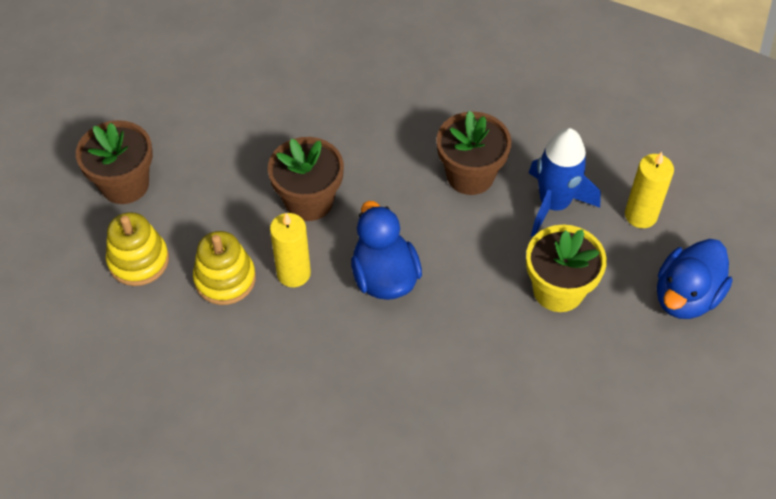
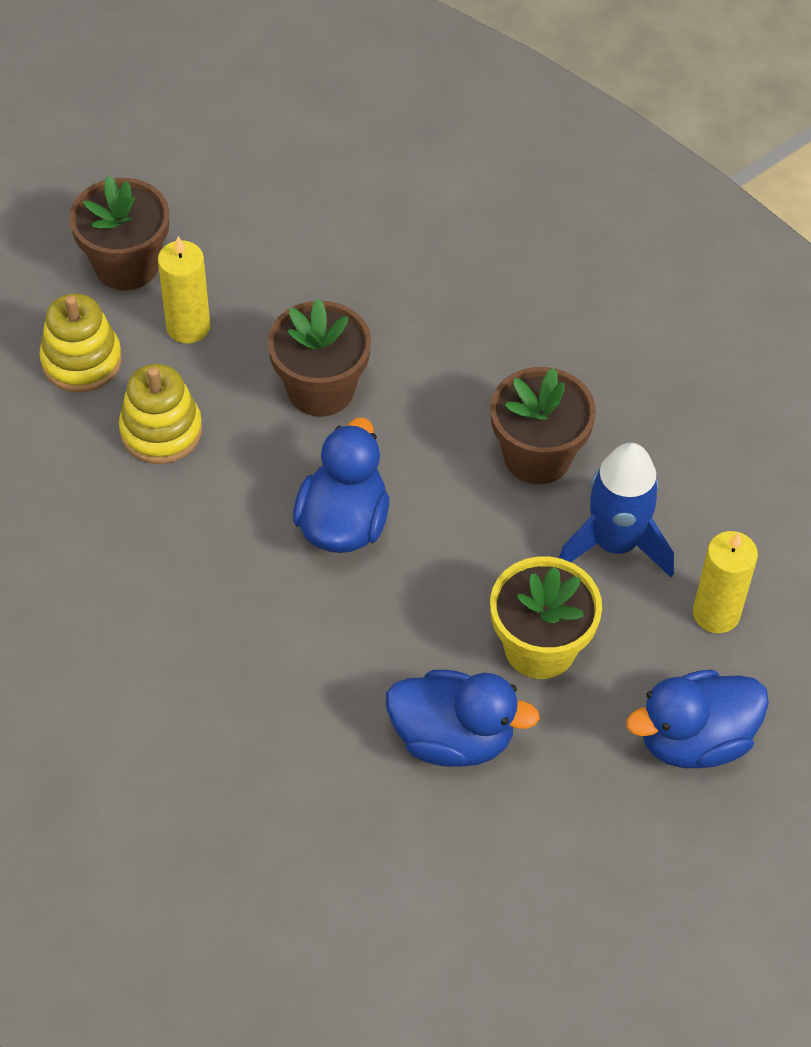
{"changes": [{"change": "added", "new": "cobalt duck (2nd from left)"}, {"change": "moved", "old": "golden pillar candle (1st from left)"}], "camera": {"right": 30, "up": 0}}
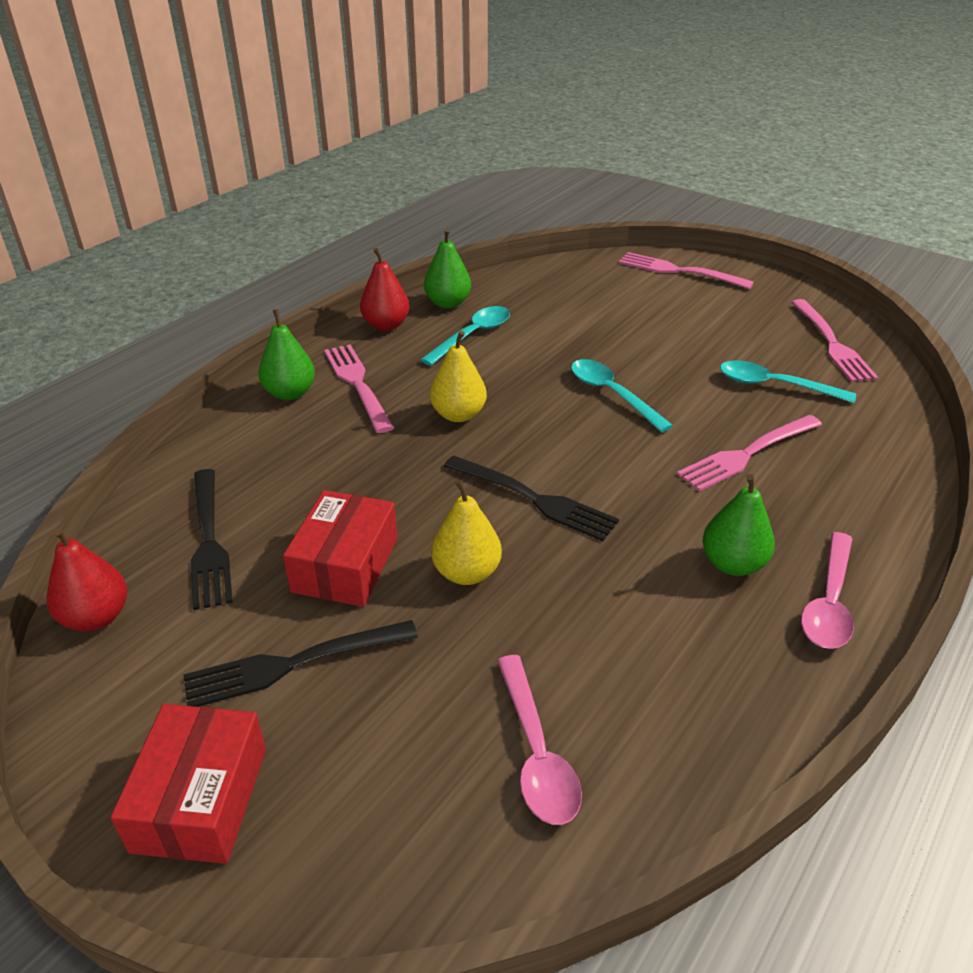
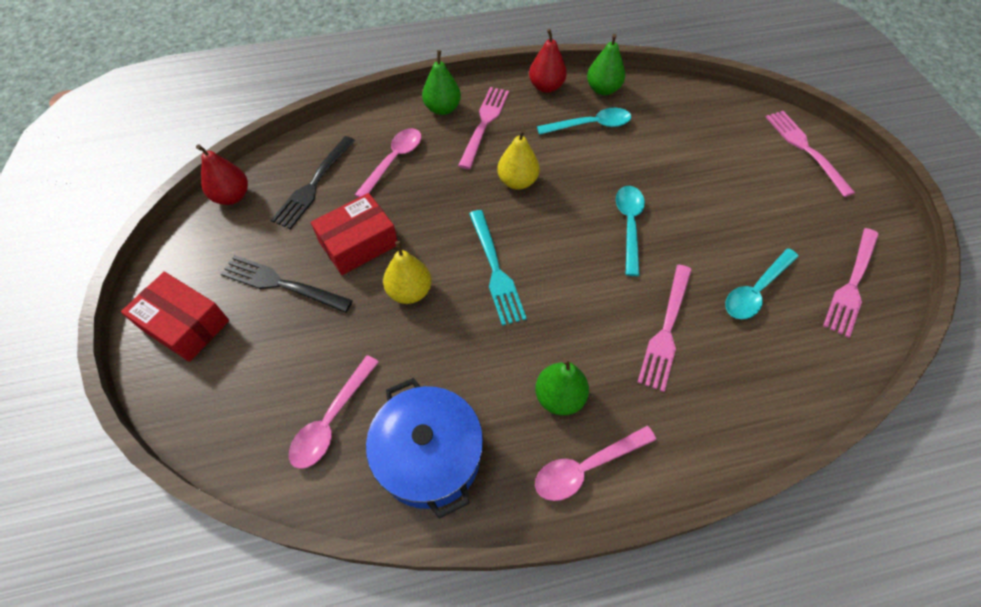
{"changes": [{"change": "added", "new": "pink tablespoon (2nd from left)"}, {"change": "added", "new": "cobalt pot"}, {"change": "recoloured", "old": "ebony fork (3rd from left)", "new": "teal fork"}, {"change": "turned", "old": "crimson parcel (1st from left)", "degrees": 75}, {"change": "turned", "old": "pink fork (3rd from left in the first image)", "degrees": -75}, {"change": "turned", "old": "teal tablespoon (3rd from left)", "degrees": -105}], "camera": {"right": 40, "up": 20}}
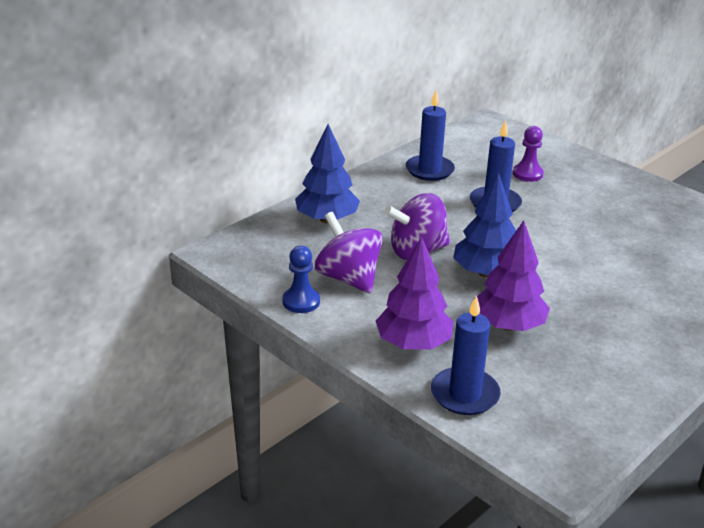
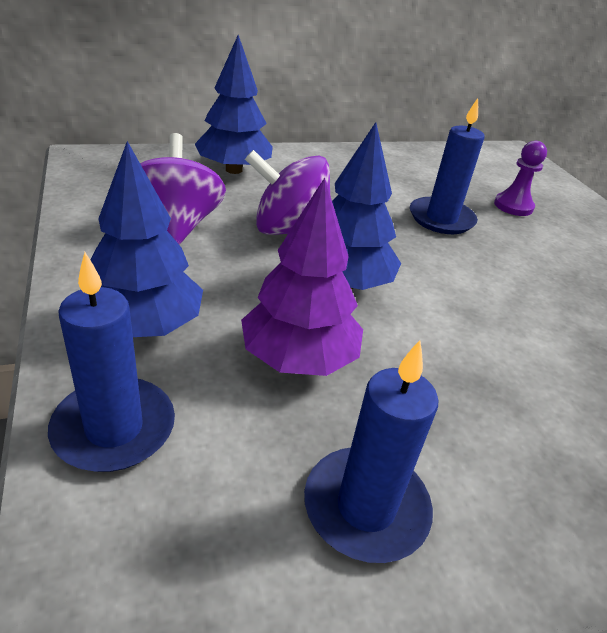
{"changes": [{"change": "removed", "old": "cobalt game pawn"}, {"change": "moved", "old": "cobalt pillar candle (1st from left in the first image)", "new": "cobalt pillar candle (2nd from left)"}, {"change": "recoloured", "old": "royal purple tree (1st from left)", "new": "cobalt tree (1st from left)"}], "camera": {"right": 25, "up": 5}}
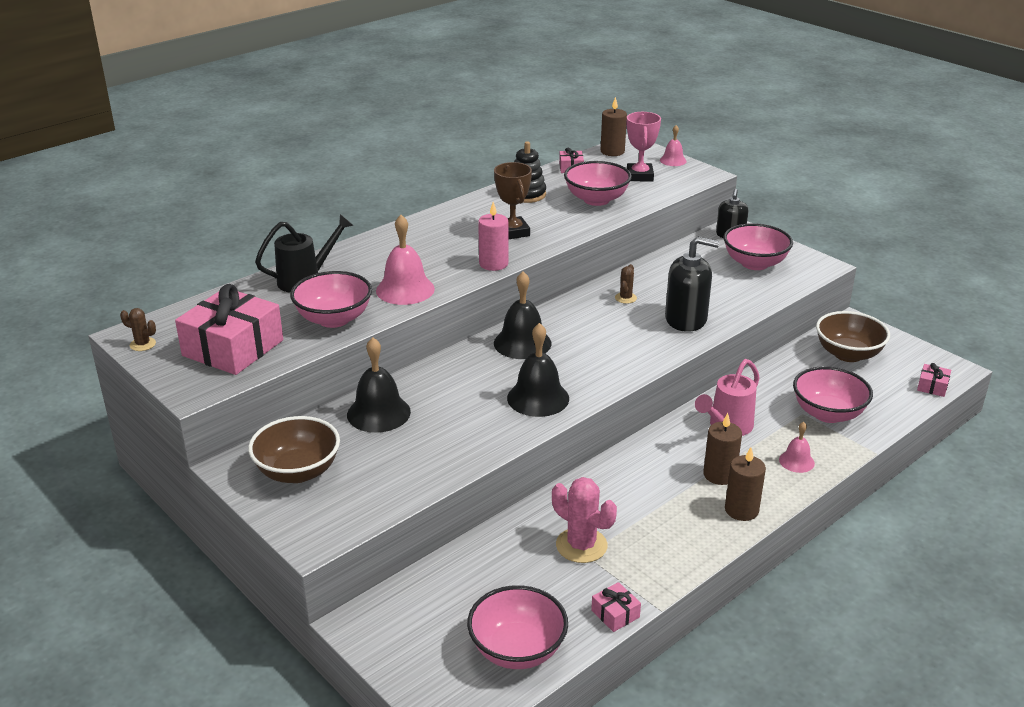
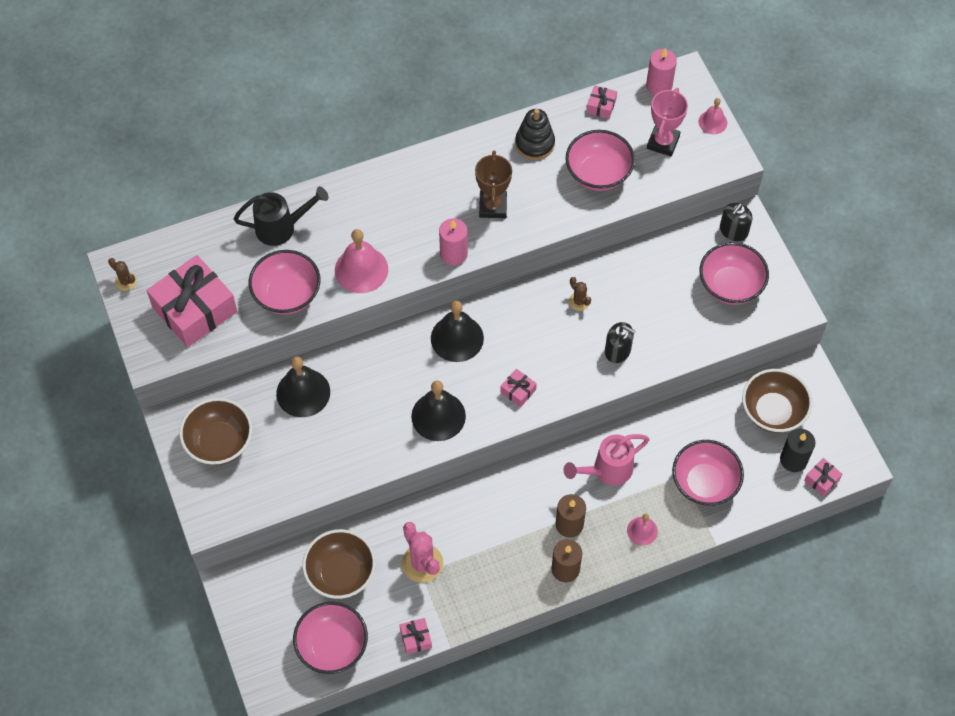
{"changes": [{"change": "added", "new": "dark brown bowl (2nd from left)"}, {"change": "added", "new": "pink present (3rd from left)"}, {"change": "added", "new": "ebony pillar candle"}, {"change": "recoloured", "old": "dark brown pillar candle (1st from left)", "new": "pink pillar candle (2nd from left)"}, {"change": "turned", "old": "dark brown saguaro cactus (2nd from left)", "degrees": -75}, {"change": "resized", "old": "ebony pump bottle (1st from left)", "factor": 0.63}], "camera": {"right": 20, "up": 30}}
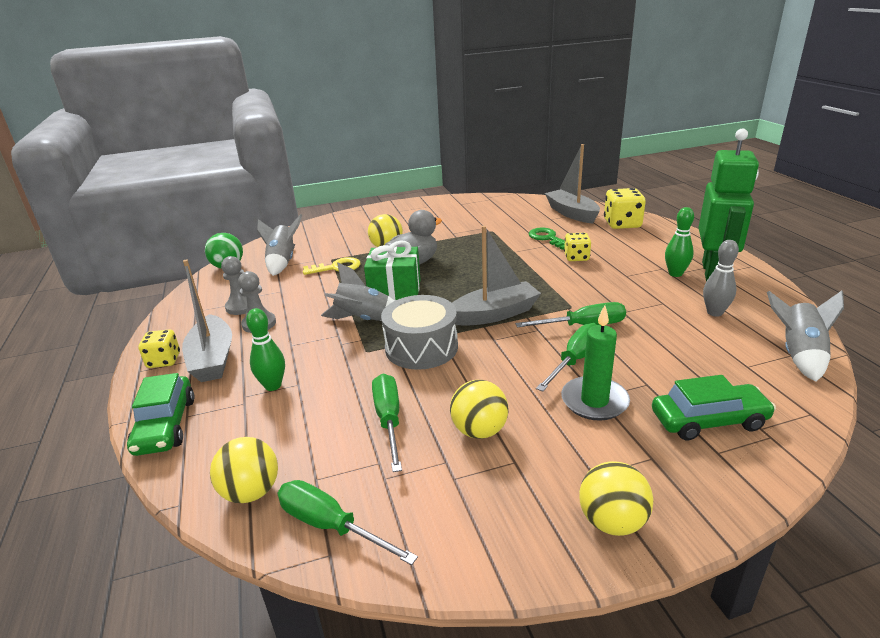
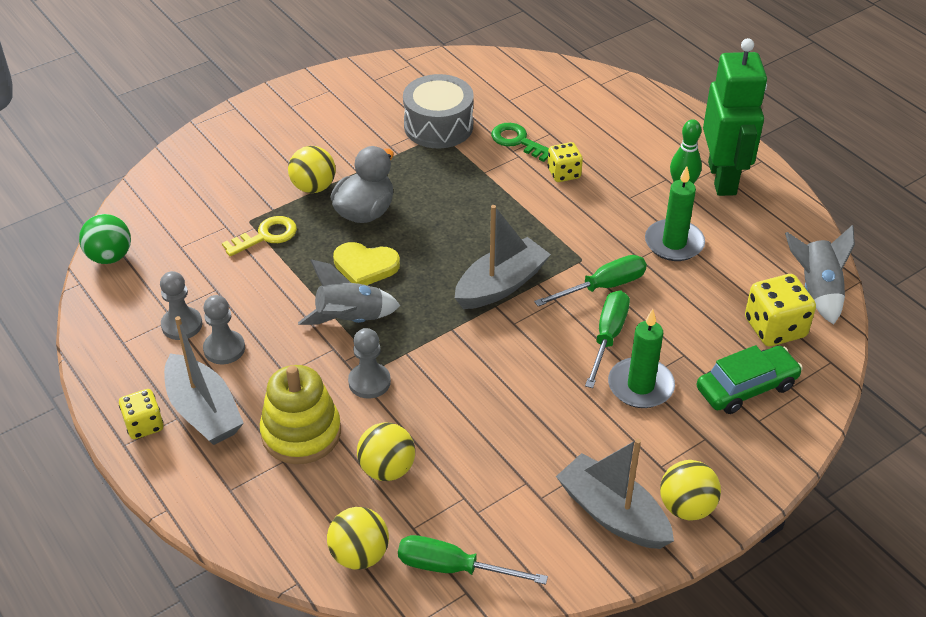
{"changes": [{"change": "removed", "old": "leaf-green toy car (1st from left)"}, {"change": "removed", "old": "ash-grey rocket (1st from left)"}, {"change": "removed", "old": "leaf-green flat screwdriver (2nd from left)"}, {"change": "removed", "old": "ash-grey skittle"}, {"change": "added", "new": "ash-grey game pawn (3rd from left)"}, {"change": "added", "new": "leaf-green pillar candle (2nd from left)"}, {"change": "moved", "old": "ash-grey drum"}, {"change": "moved", "old": "golden play ball (3rd from left)"}, {"change": "moved", "old": "ash-grey sailboat (3rd from left)"}, {"change": "moved", "old": "golden dice (3rd from left)"}, {"change": "replaced", "old": "leaf-green skittle (1st from left)", "new": "golden stacking toy"}, {"change": "replaced", "old": "leaf-green present", "new": "golden heart shape"}], "camera": {"right": -20, "up": 15}}
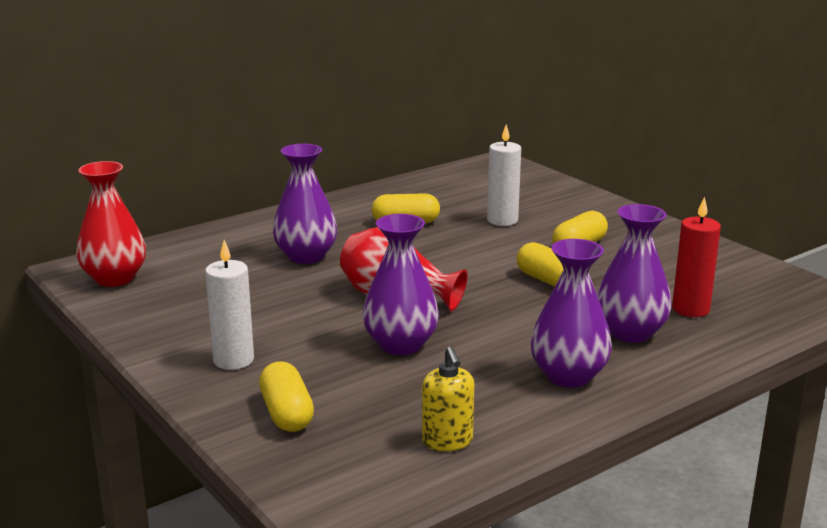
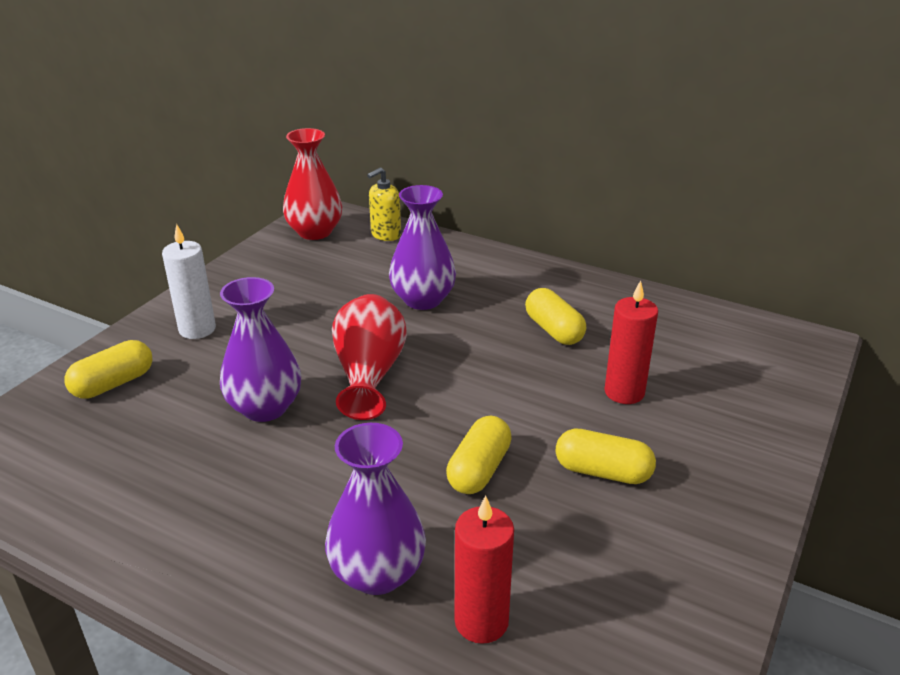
{"changes": [{"change": "removed", "old": "royal purple flower vase (3rd from left)"}, {"change": "moved", "old": "golden pump bottle"}, {"change": "recoloured", "old": "pure white pillar candle (2nd from left)", "new": "crimson pillar candle (2nd from left)"}], "camera": {"right": 65, "up": 10}}
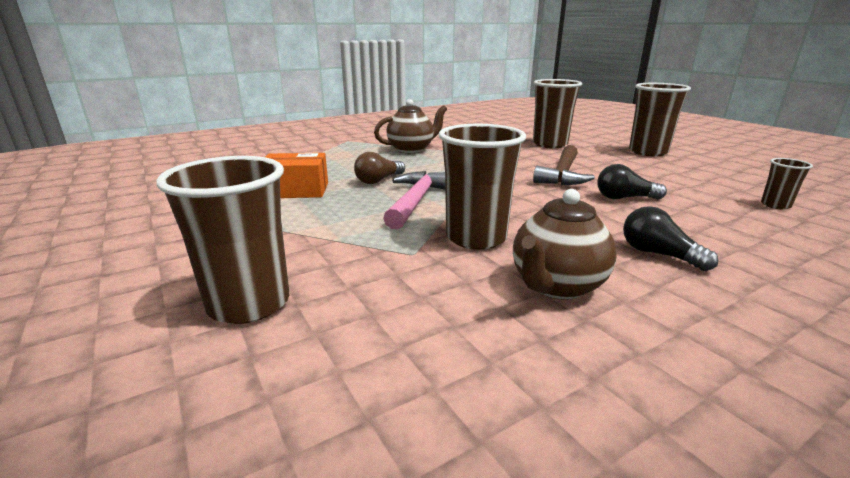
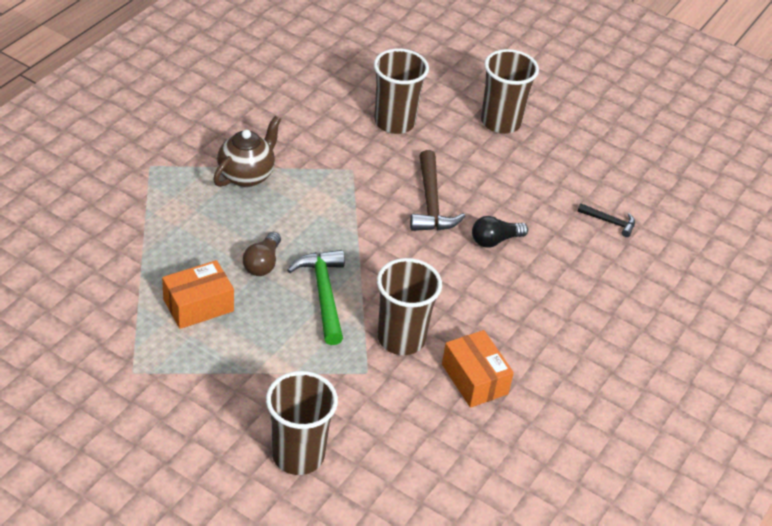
{"changes": [{"change": "removed", "old": "ebony light bulb (2nd from left)"}, {"change": "replaced", "old": "dark brown tea pot (2nd from left)", "new": "orange parcel (2nd from left)"}, {"change": "replaced", "old": "dark brown cup (5th from left)", "new": "ebony claw hammer"}, {"change": "recoloured", "old": "pink claw hammer", "new": "leaf-green claw hammer"}], "camera": {"right": -30, "up": 20}}
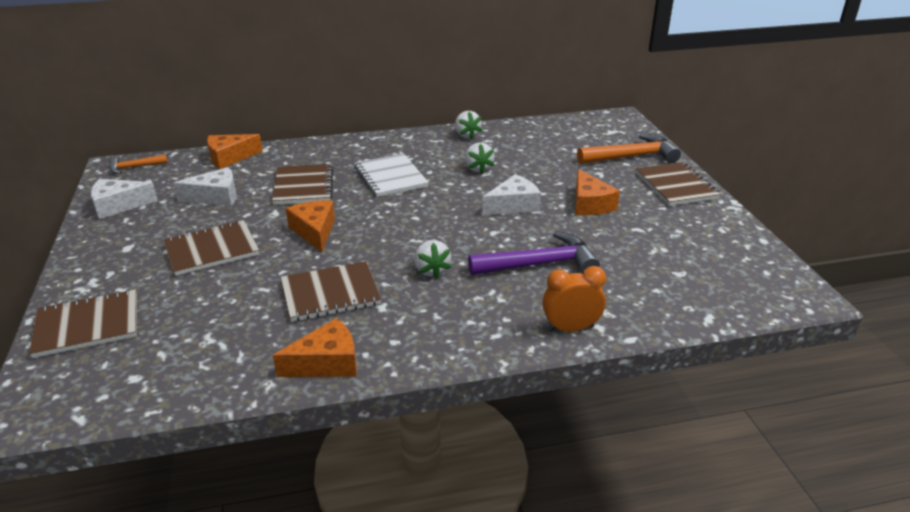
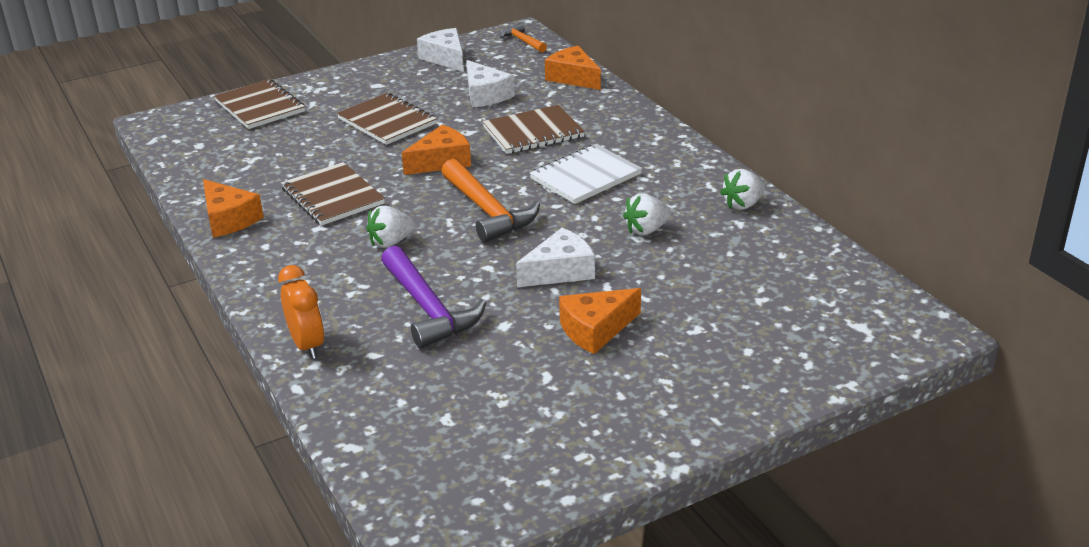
{"changes": [{"change": "removed", "old": "dark brown exercise book (5th from left)"}, {"change": "moved", "old": "orange claw hammer (2nd from left in the first image)", "new": "orange claw hammer (1st from left)"}, {"change": "turned", "old": "pure white cheese (3rd from left)", "degrees": -75}], "camera": {"right": 75, "up": 0}}
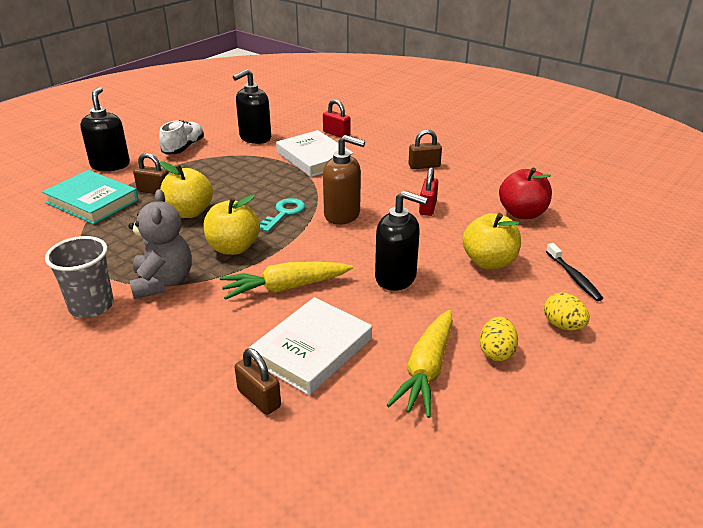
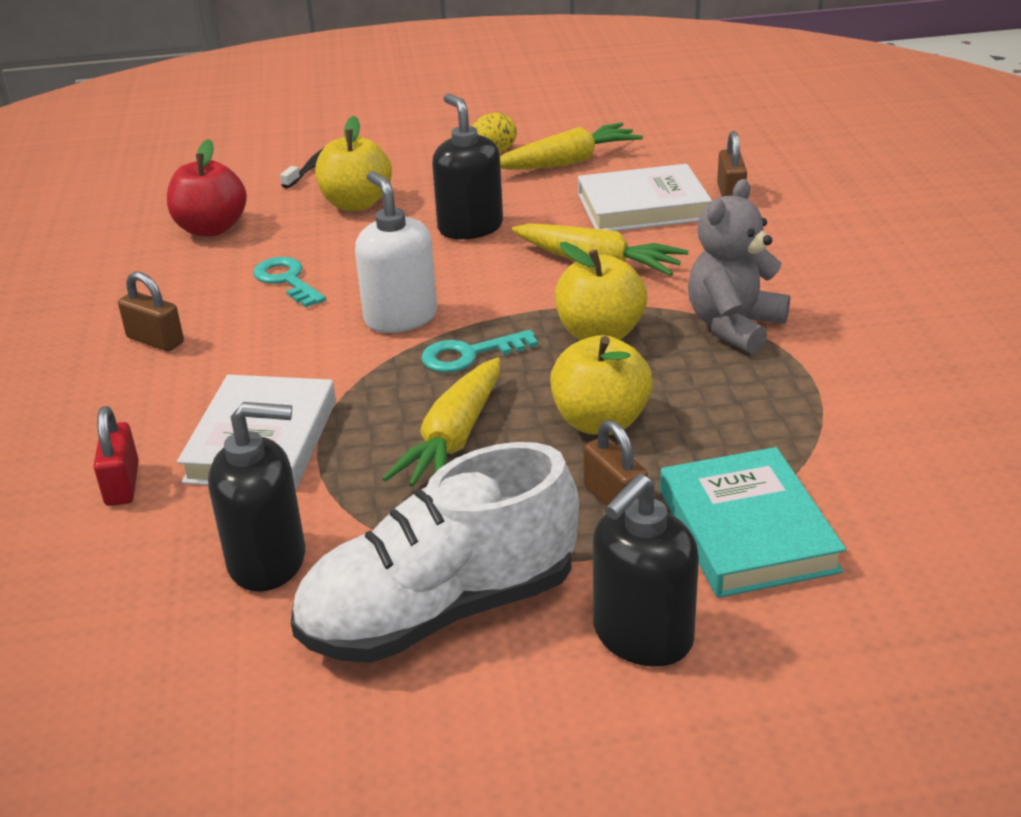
{"changes": [{"change": "removed", "old": "ash-grey cup"}, {"change": "removed", "old": "golden egg shape (2nd from left)"}, {"change": "added", "new": "golden carrot (1st from left)"}, {"change": "replaced", "old": "crimson small lock (2nd from left)", "new": "teal key (1st from left)"}, {"change": "recoloured", "old": "dark brown pump bottle", "new": "pure white pump bottle"}, {"change": "resized", "old": "pure white sneaker", "factor": 1.78}], "camera": {"right": -135, "up": 0}}
